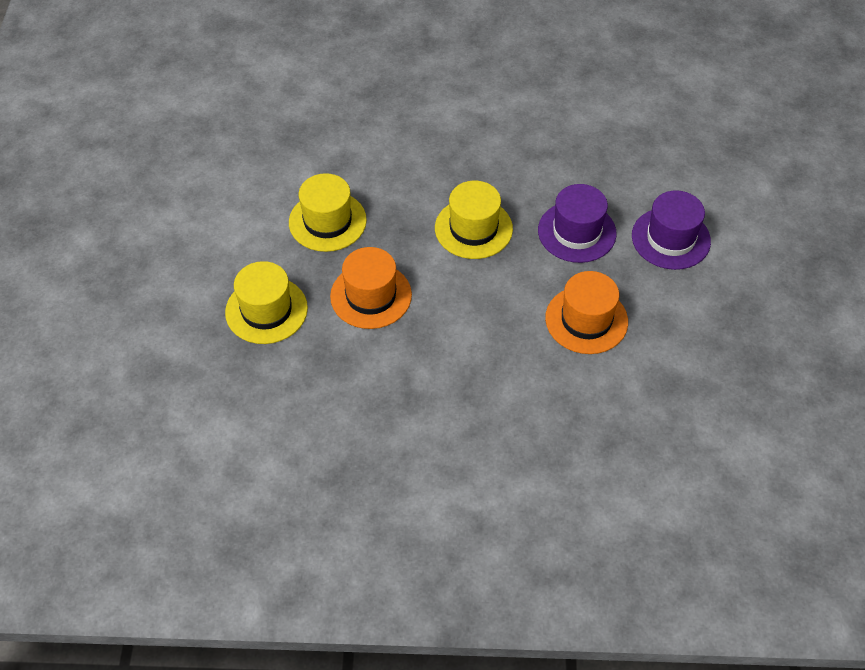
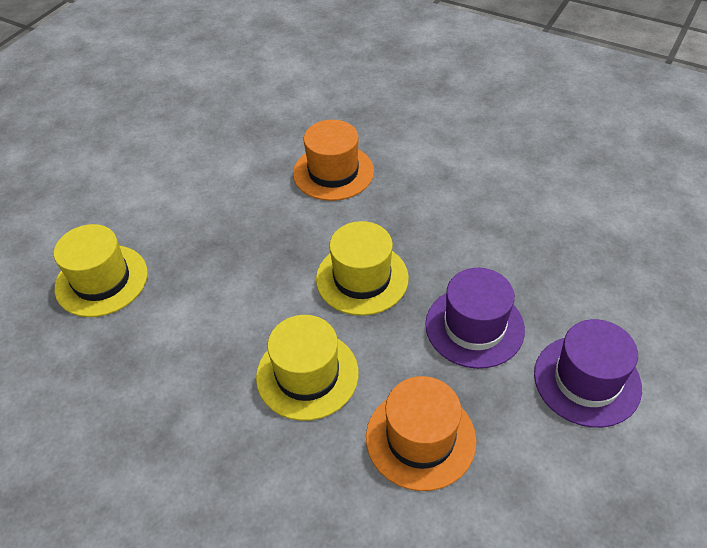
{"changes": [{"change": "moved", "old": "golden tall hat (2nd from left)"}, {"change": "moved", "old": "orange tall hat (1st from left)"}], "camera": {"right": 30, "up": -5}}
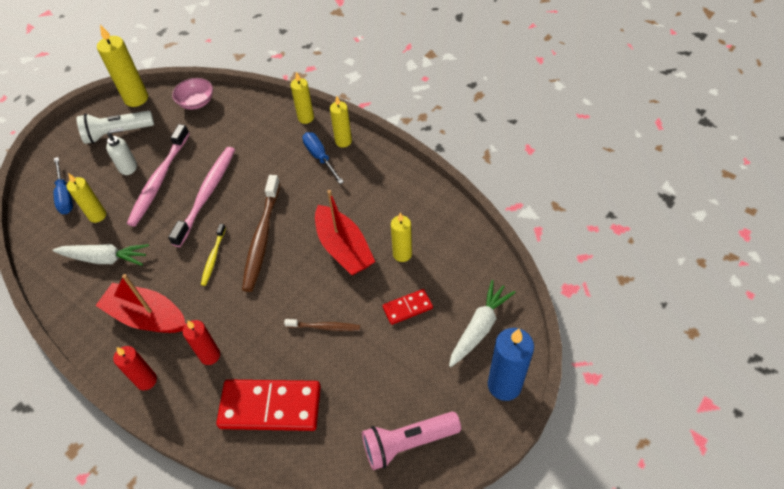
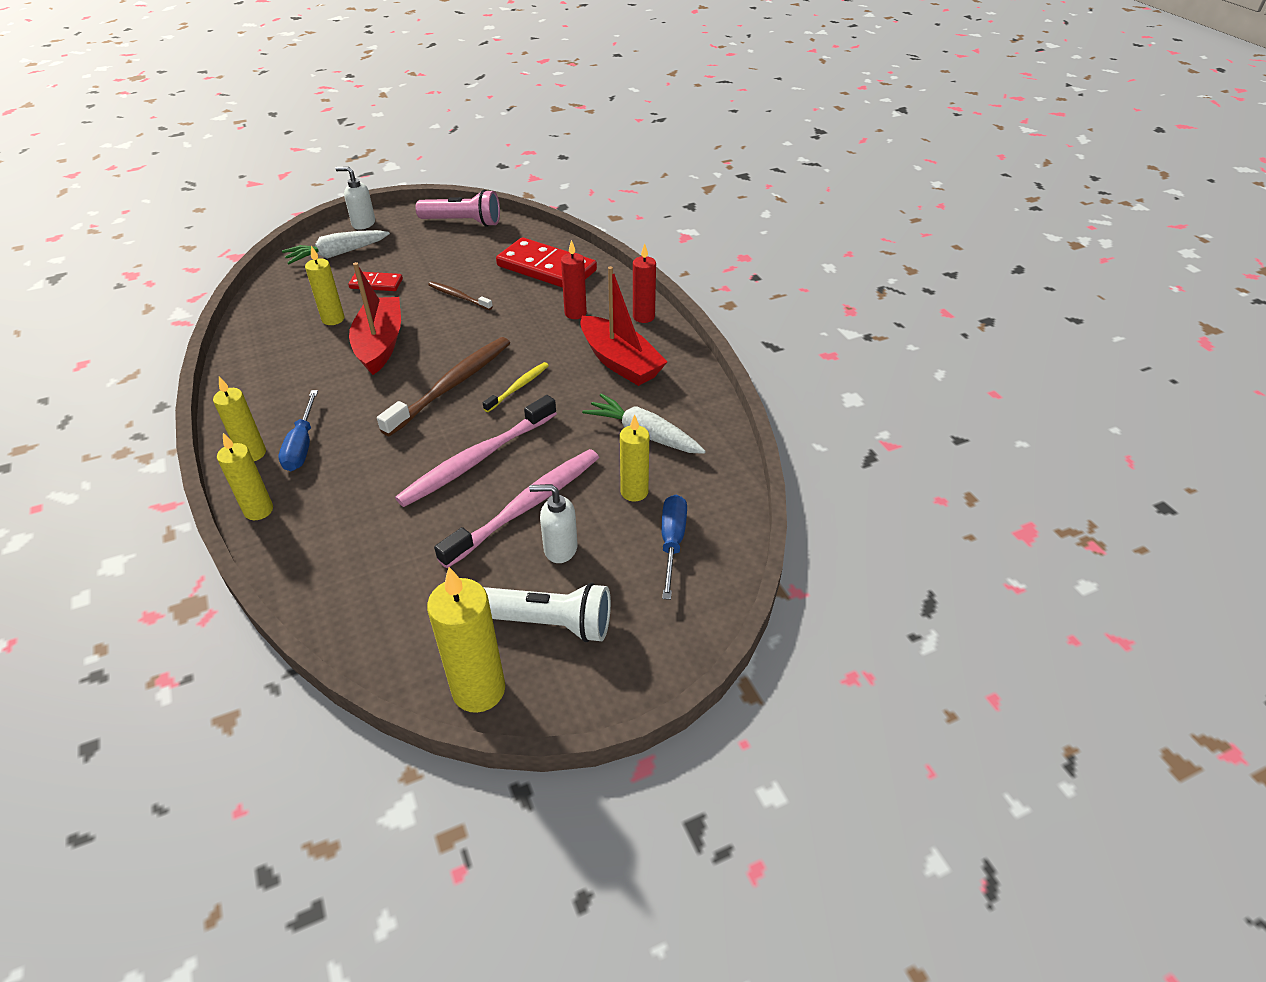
{"changes": [{"change": "removed", "old": "pink bowl"}, {"change": "replaced", "old": "cobalt pillar candle", "new": "pure white pump bottle (1st from left)"}], "camera": {"right": -155, "up": -10}}
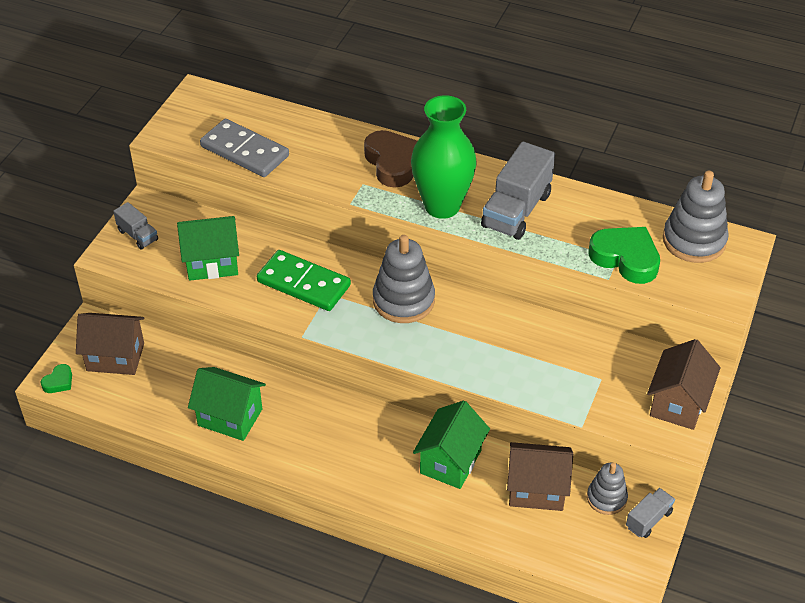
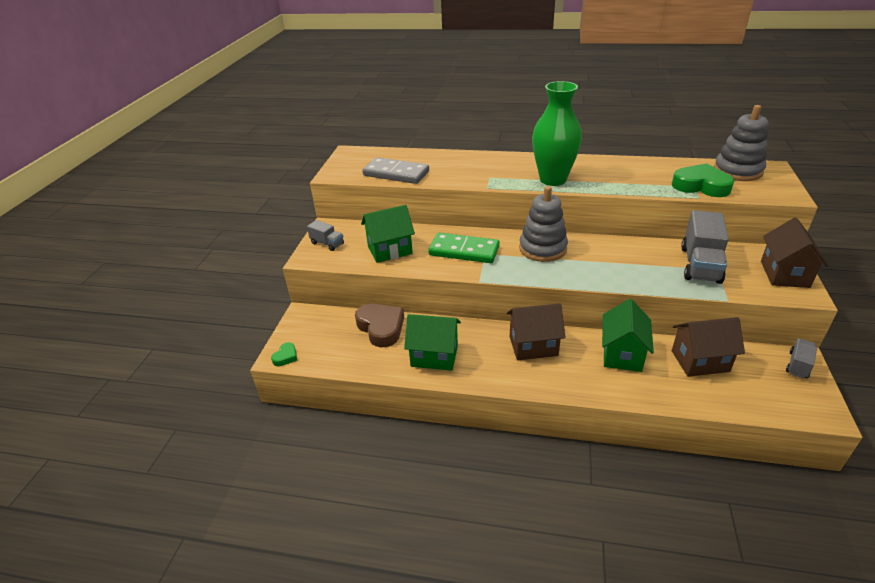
{"changes": [{"change": "removed", "old": "ash-grey stacking toy (2nd from left)"}, {"change": "moved", "old": "dark brown house (1st from left)"}, {"change": "moved", "old": "dark brown heart shape"}, {"change": "moved", "old": "ash-grey lorry (2nd from left)"}], "camera": {"right": -10, "up": -10}}
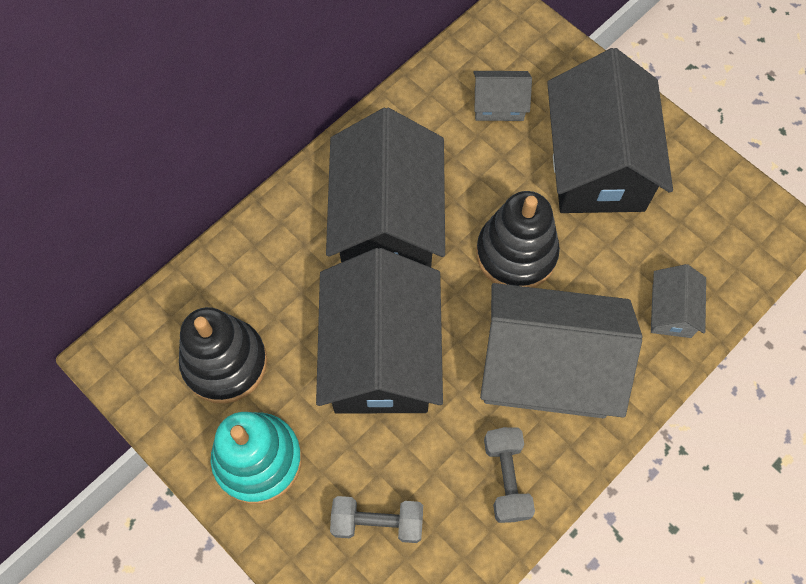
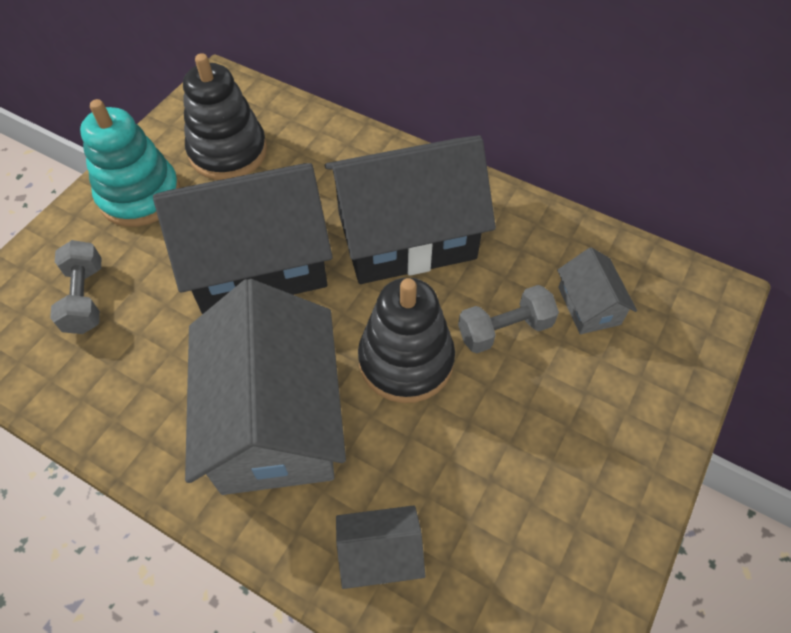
{"changes": [{"change": "removed", "old": "ebony house (3rd from left)"}, {"change": "moved", "old": "ash-grey free weight (2nd from left)"}], "camera": {"right": 75, "up": -10}}
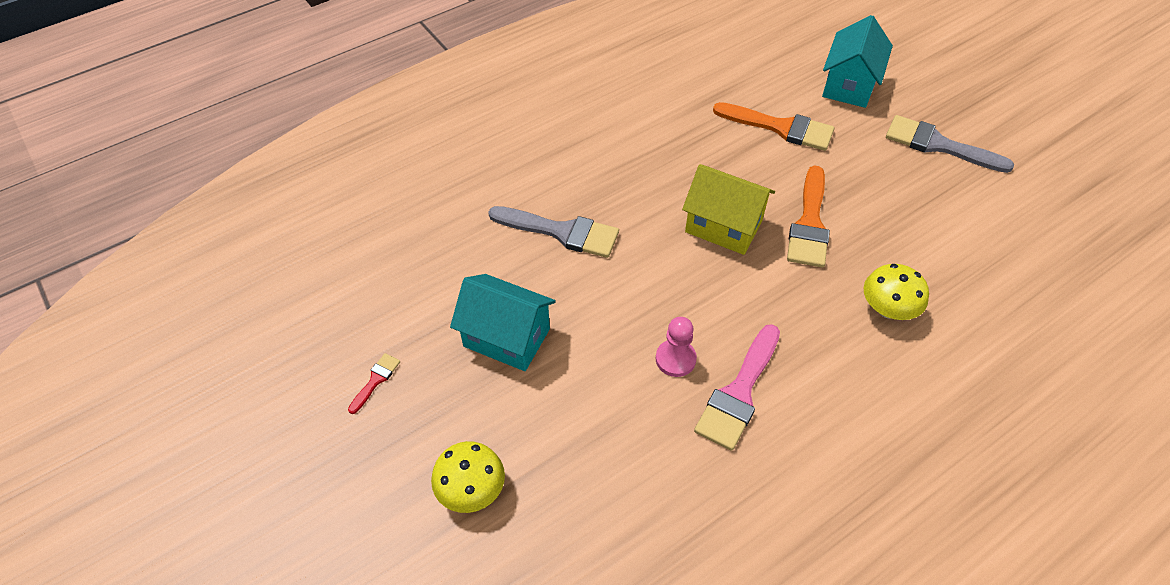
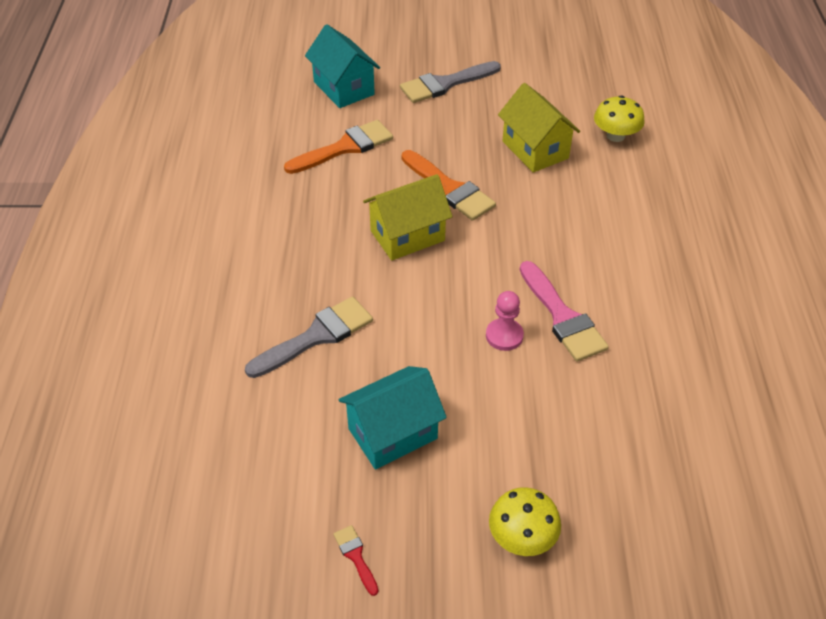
{"changes": [{"change": "added", "new": "golden house (2nd from left)"}, {"change": "moved", "old": "golden toadstool (2nd from left)"}], "camera": {"right": -55, "up": -5}}
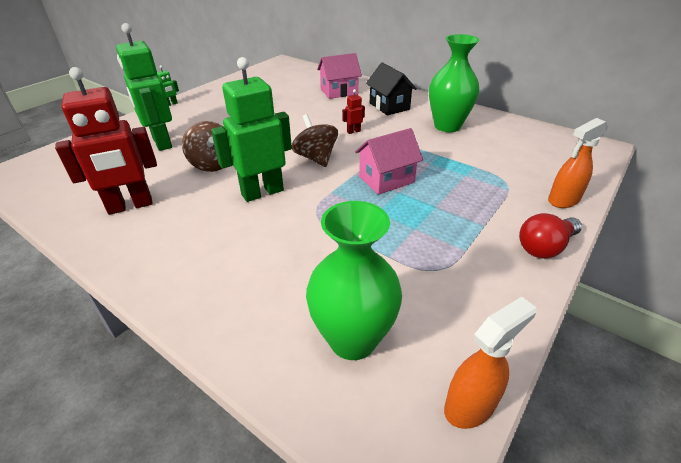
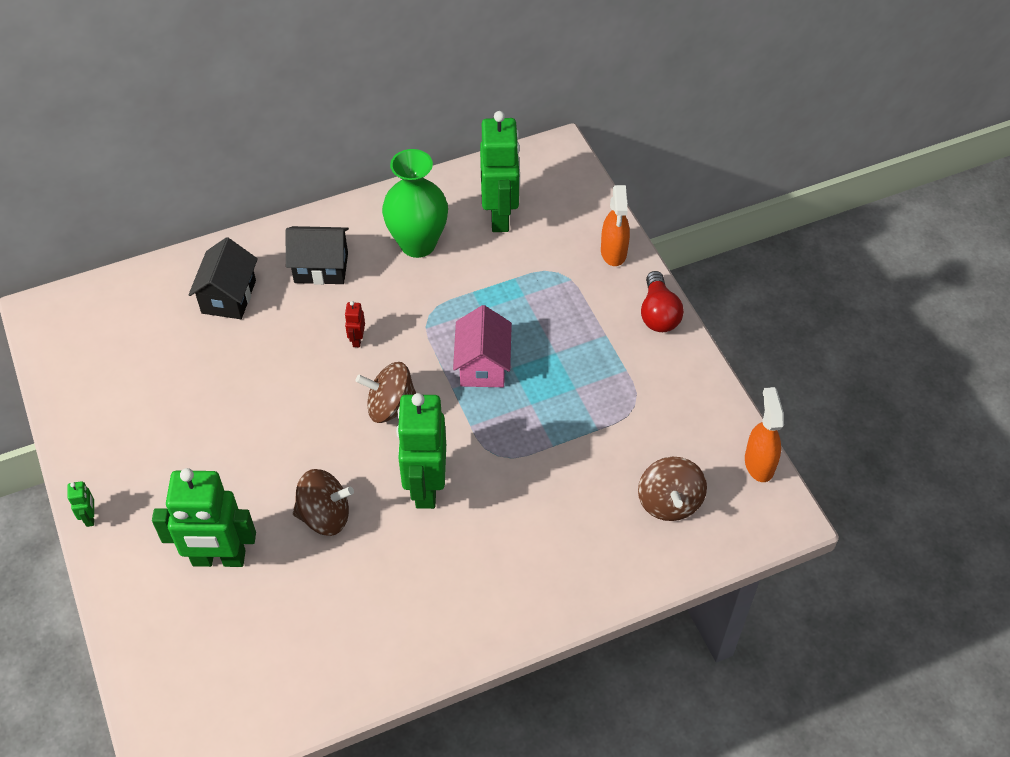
{"changes": [{"change": "removed", "old": "crimson toy robot (1st from left)"}, {"change": "added", "new": "leaf-green toy robot (4th from left)"}, {"change": "replaced", "old": "leaf-green flower vase (1st from left)", "new": "dark brown whirligig (3rd from left)"}, {"change": "recoloured", "old": "pink house (1st from left)", "new": "ebony house (1st from left)"}], "camera": {"right": -60, "up": 15}}
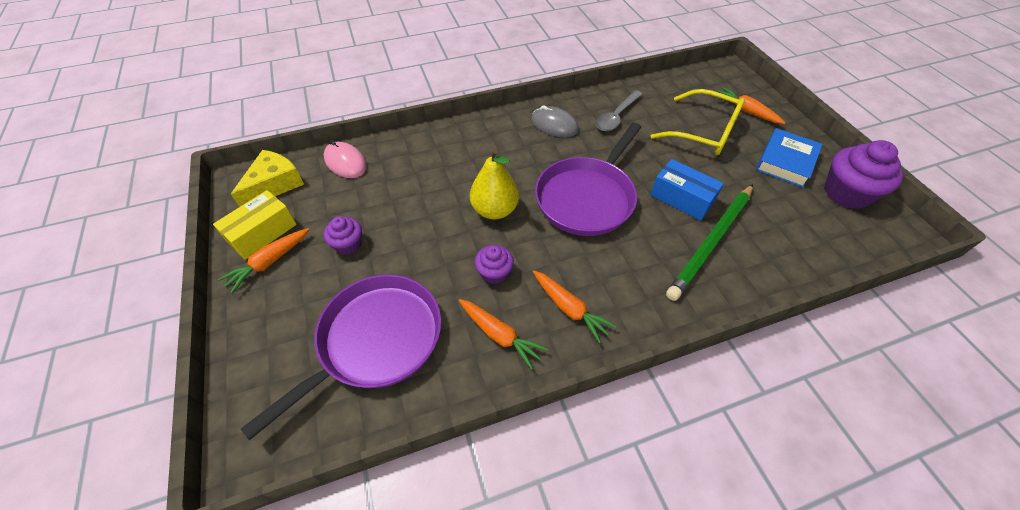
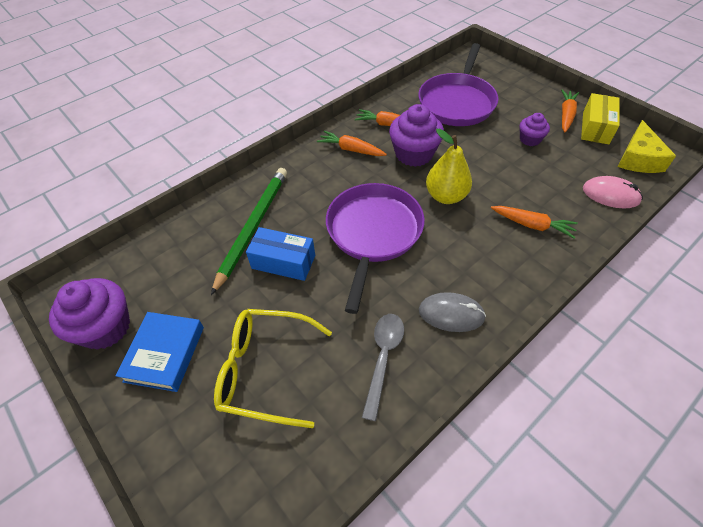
{"changes": [{"change": "moved", "old": "orange carrot (4th from left in the first image)", "new": "orange carrot (3rd from left)"}, {"change": "resized", "old": "royal purple cupcake (2nd from left)", "factor": 1.79}], "camera": {"right": 160, "up": 0}}
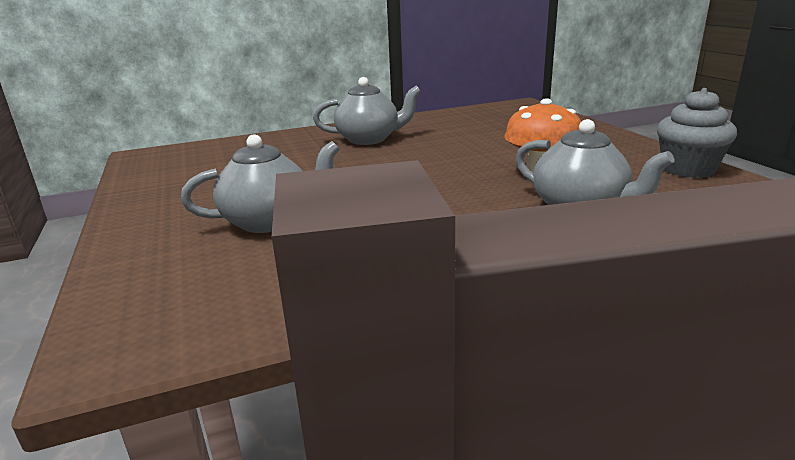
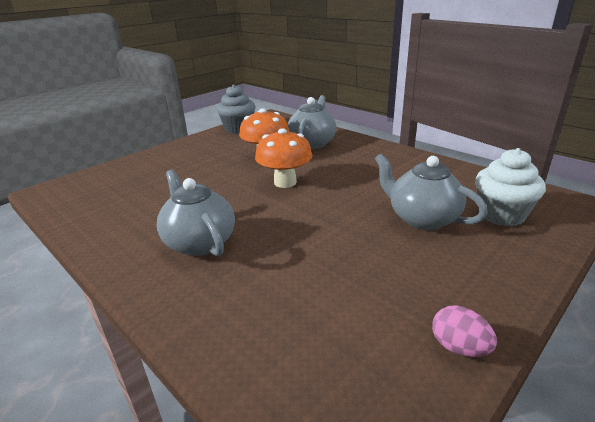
{"changes": [{"change": "added", "new": "orange toadstool (2nd from left)"}, {"change": "added", "new": "pink egg shape"}, {"change": "added", "new": "pure white cupcake"}], "camera": {"right": -115, "up": 5}}
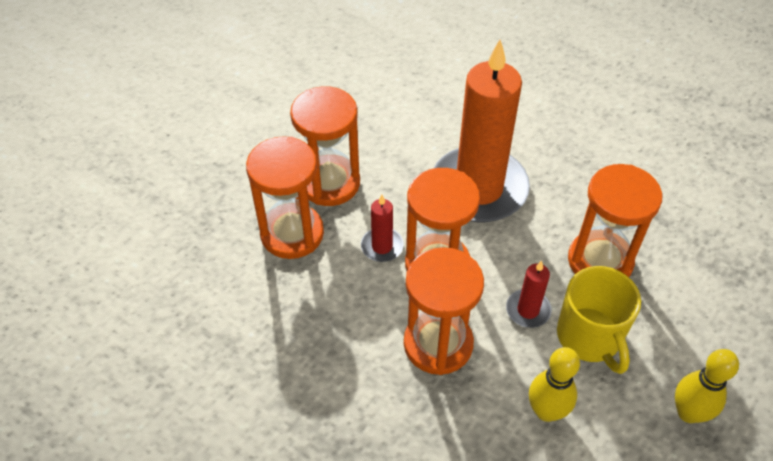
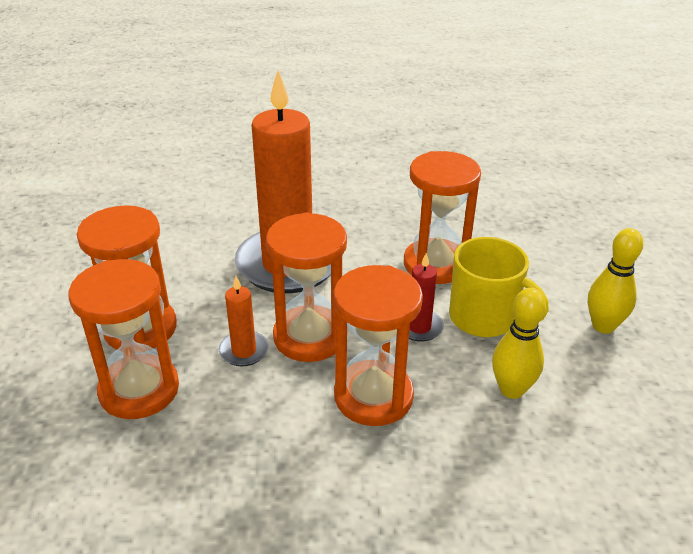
{"changes": [{"change": "recoloured", "old": "crimson pillar candle (1st from left)", "new": "orange pillar candle (1st from left)"}], "camera": {"right": -40, "up": -15}}
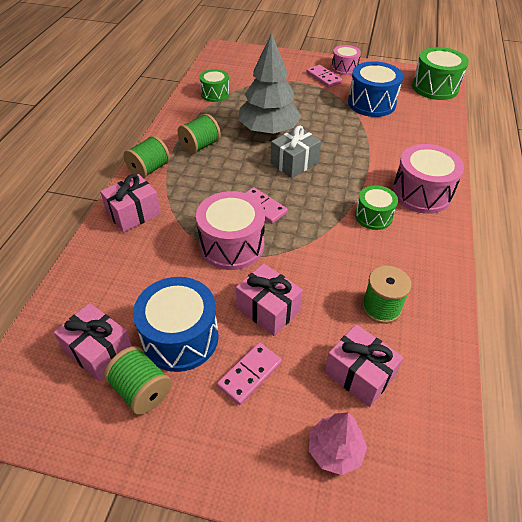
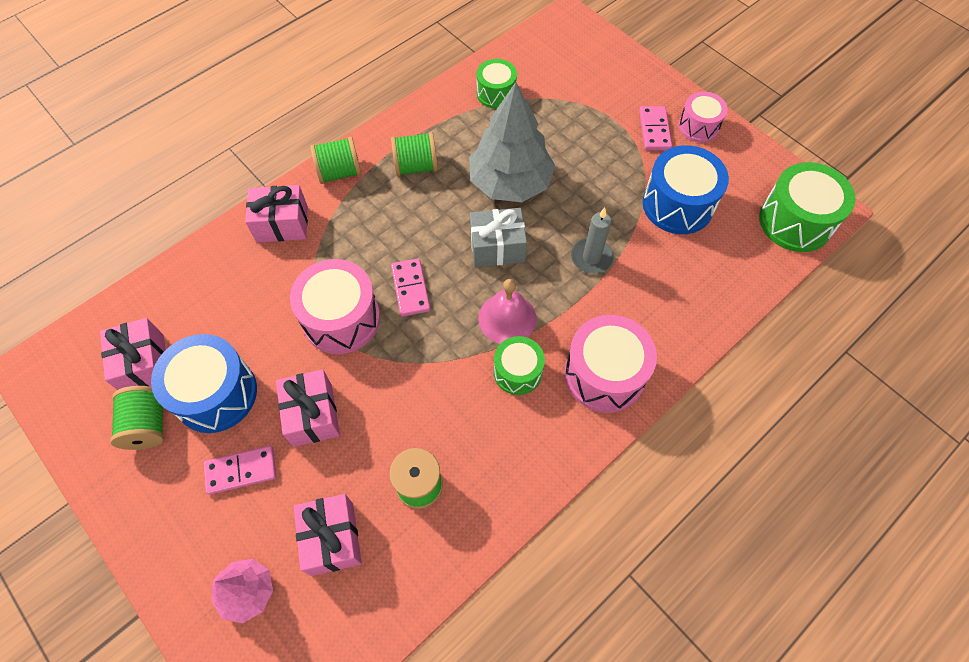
{"changes": [{"change": "added", "new": "pink bell"}, {"change": "added", "new": "ash-grey pillar candle"}], "camera": {"right": 35, "up": 15}}
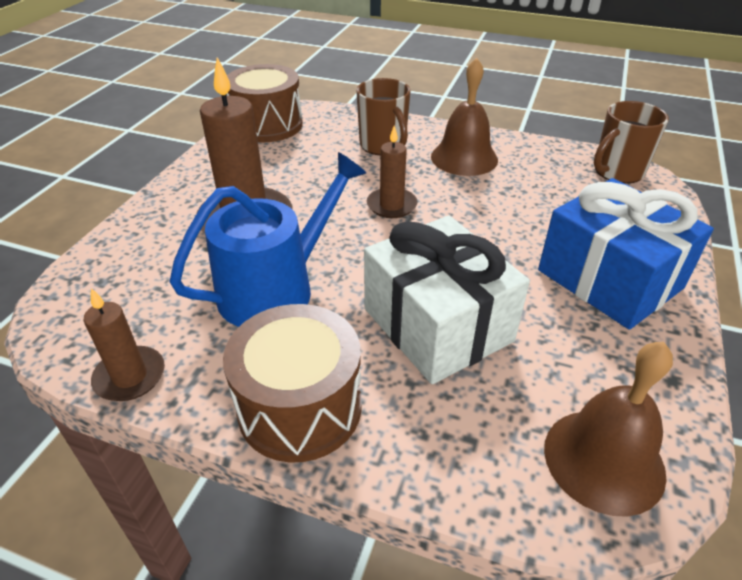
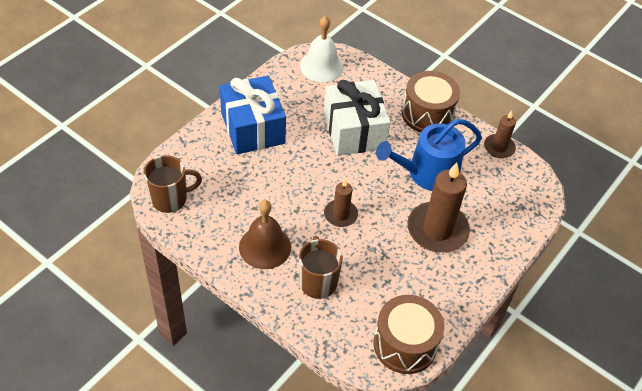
{"changes": [{"change": "recoloured", "old": "dark brown bell (2nd from left)", "new": "pure white bell"}], "camera": {"right": -165, "up": 10}}
